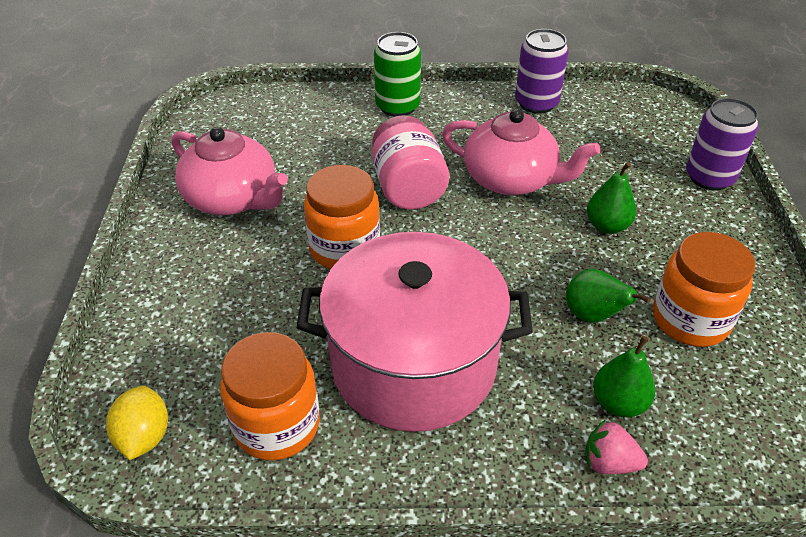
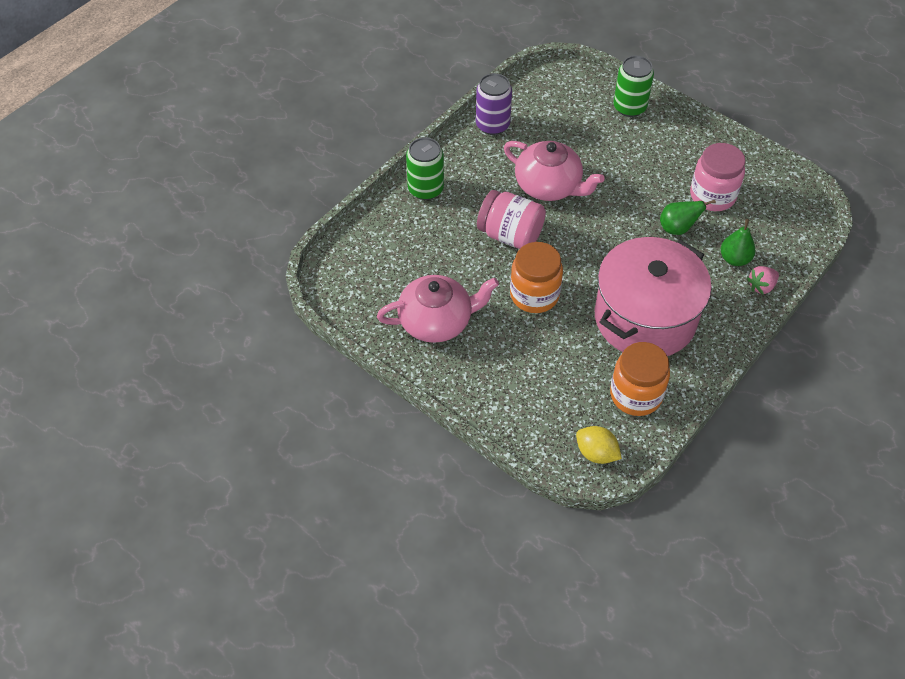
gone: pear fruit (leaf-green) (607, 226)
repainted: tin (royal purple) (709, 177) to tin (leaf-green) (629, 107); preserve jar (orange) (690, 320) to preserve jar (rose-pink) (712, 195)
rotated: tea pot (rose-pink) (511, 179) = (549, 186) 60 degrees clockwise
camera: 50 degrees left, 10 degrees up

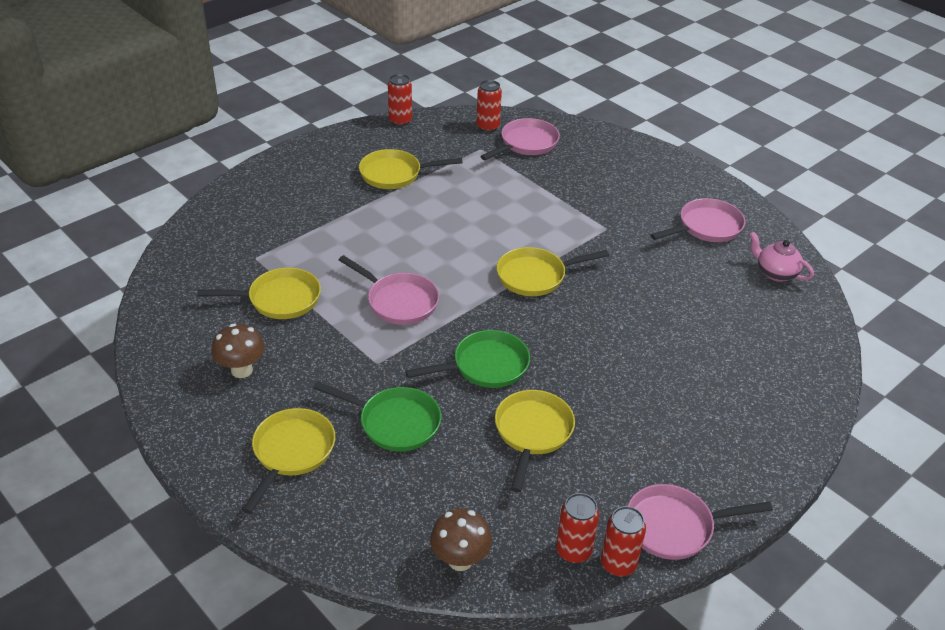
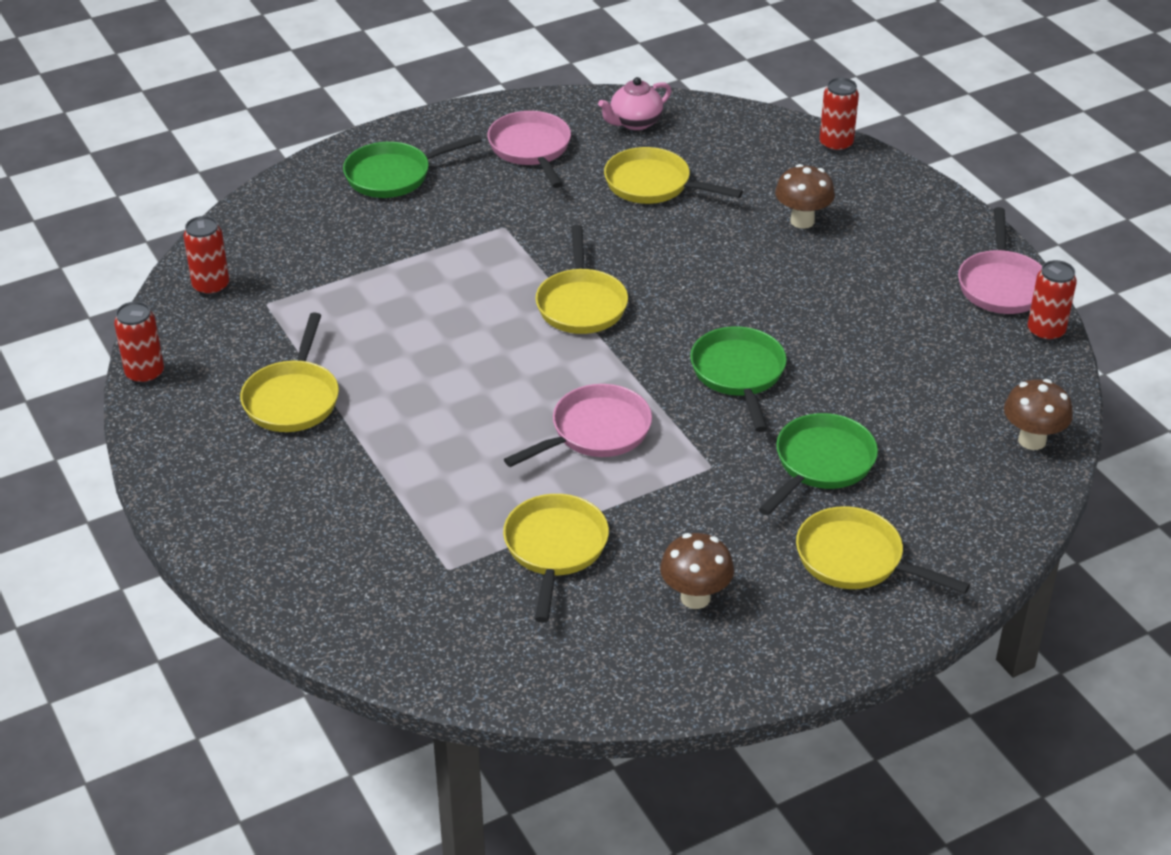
gone: pan (rose-pink) (526, 144)
new: pan (leaf-green) (393, 175); toadstool (brown) (802, 221)
shifted: pan (golden) (532, 433) to (653, 185); tin (crimson) (573, 551) to (836, 145)
camera: 75 degrees left, 0 degrees up

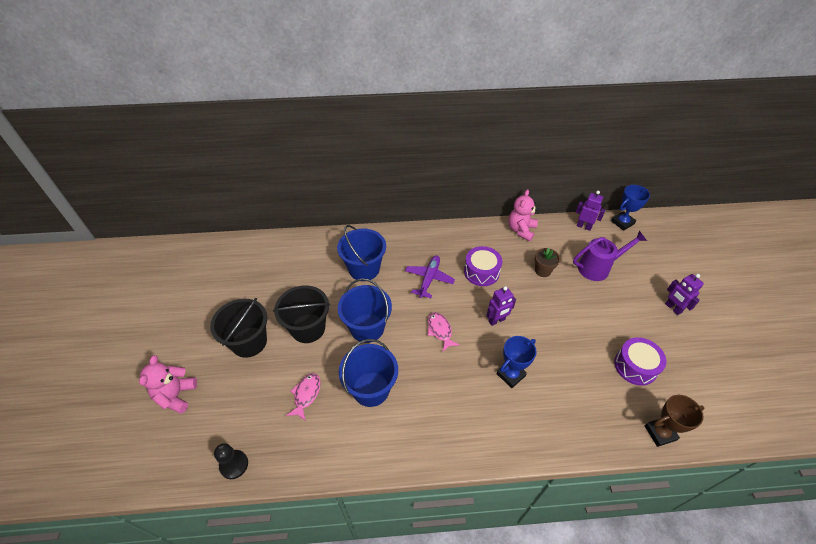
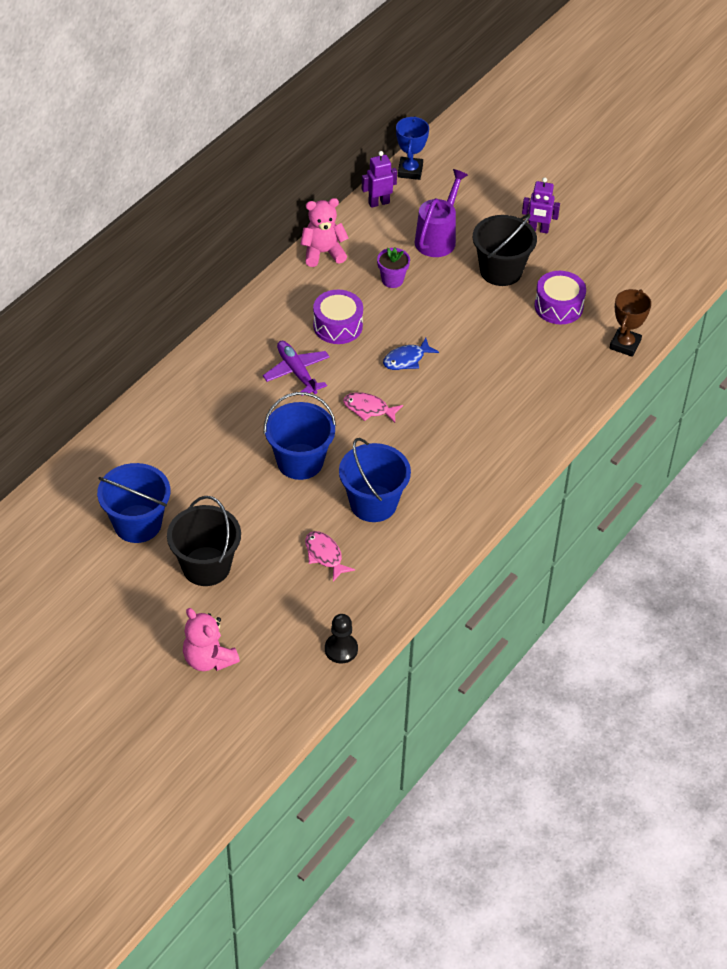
gone: award cup (blue) (511, 375)
shifted: bucket (blue) (364, 269) to (137, 524); bucket (ebony) (308, 328) to (501, 271)
swapped: robot figure (royal purple) (496, 320) to fish figure (blue) (406, 359)
repainted: potted plant (brown) (542, 271) to potted plant (royal purple) (392, 280)
rotated: teddy (rose-pink) (521, 230) = (323, 253) 105 degrees clockwise
camera: 50 degrees left, 0 degrees up

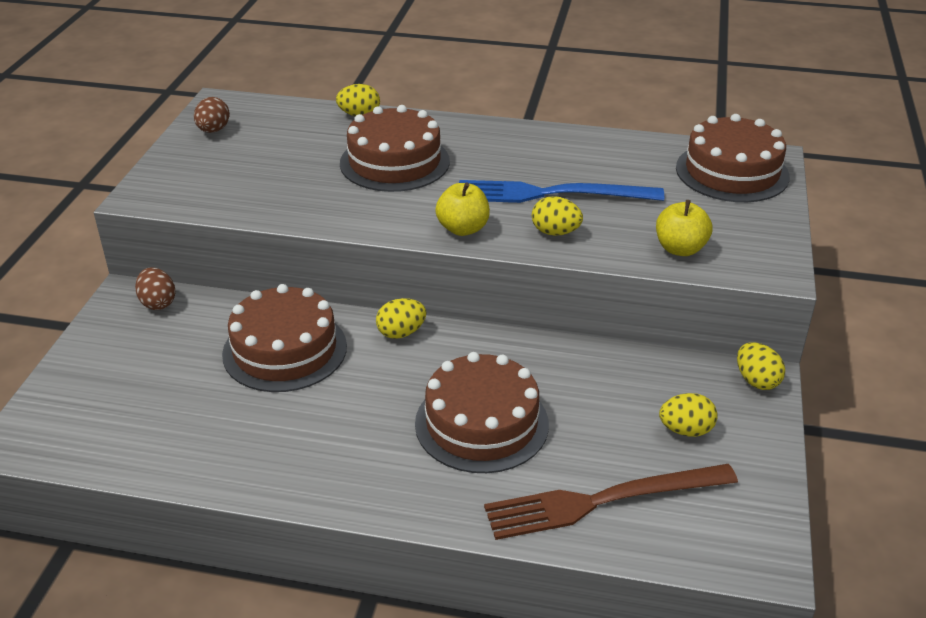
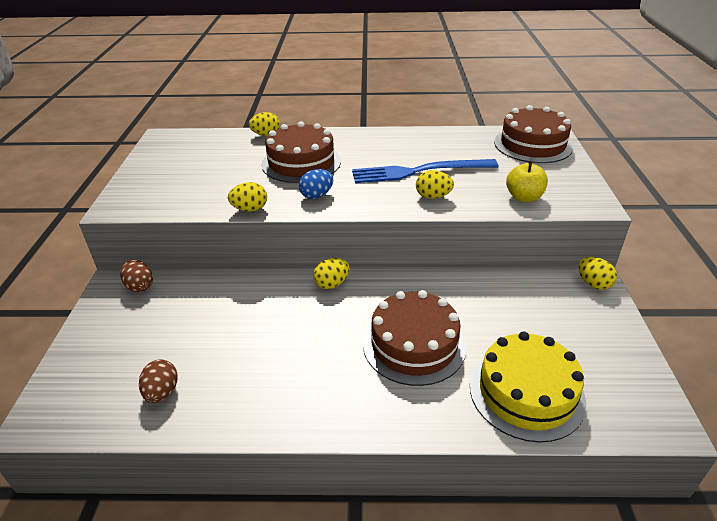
gone: apple (golden) (463, 229); cake (brown) (285, 350)
new: egg shape (blue) (317, 195)
shifted: egg shape (brown) (213, 130) to (162, 392); egg shape (golden) (685, 430) to (250, 209)
swapped: dinner fork (brown) (602, 501) to cake (golden) (526, 393)
camera: 10 degrees left, 0 degrees up

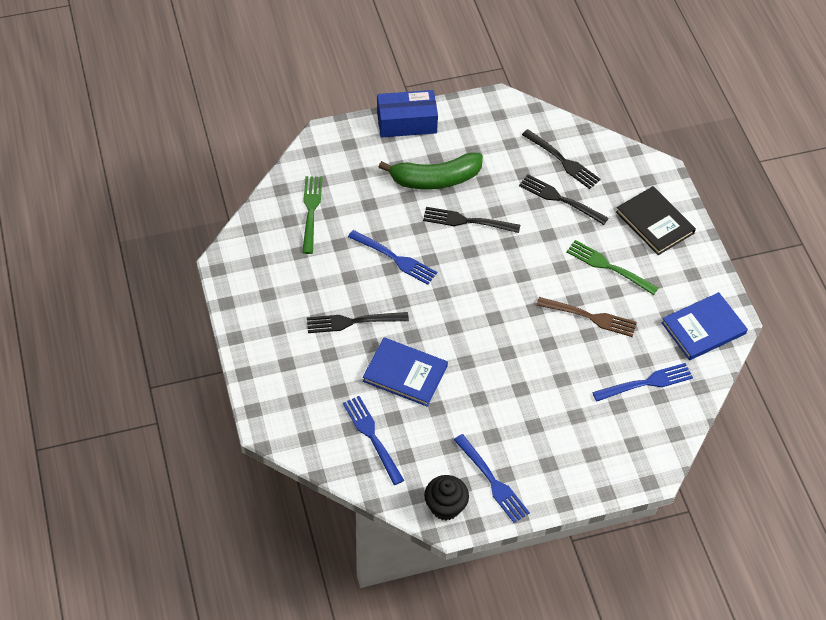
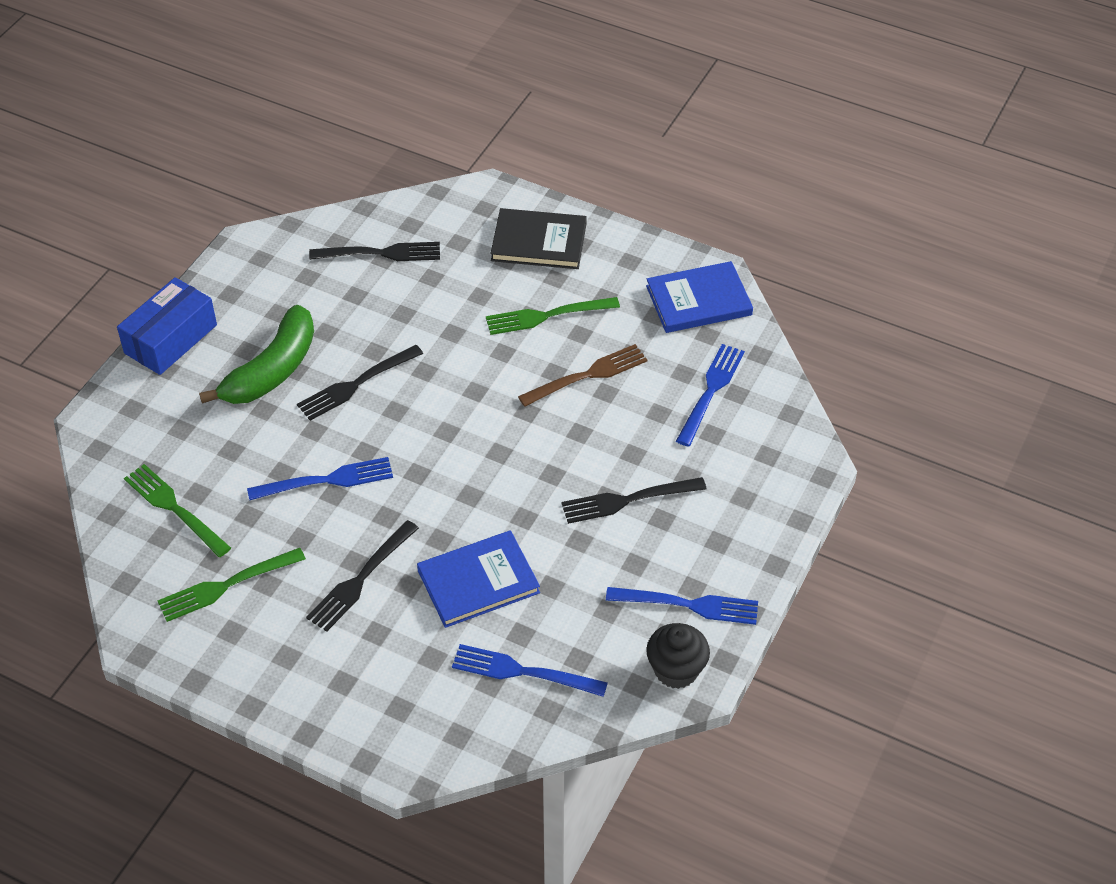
new: dinner fork (leaf-green) (226, 585)
shifted: dinner fork (ebony) (560, 199) to (628, 500)
rotated: hardback (blue) (703, 328) = (698, 301) 60 degrees clockwise
camera: 45 degrees left, 5 degrees down

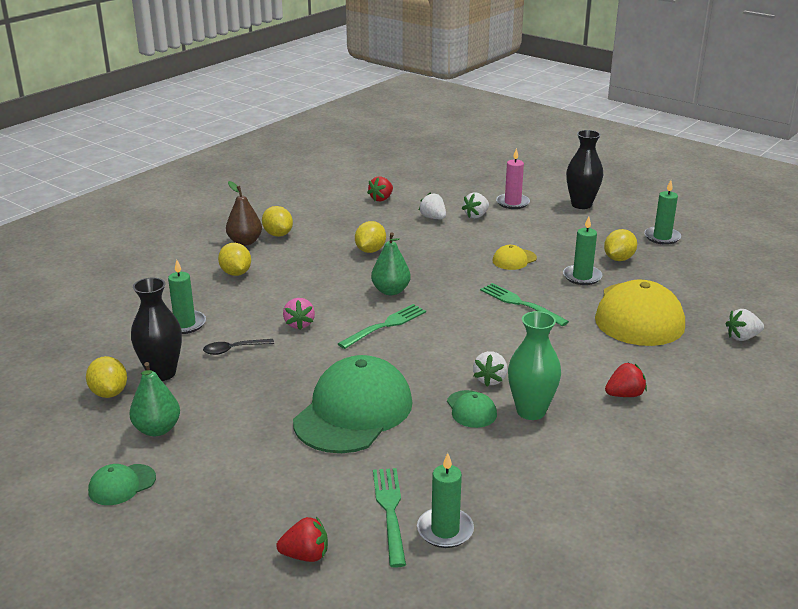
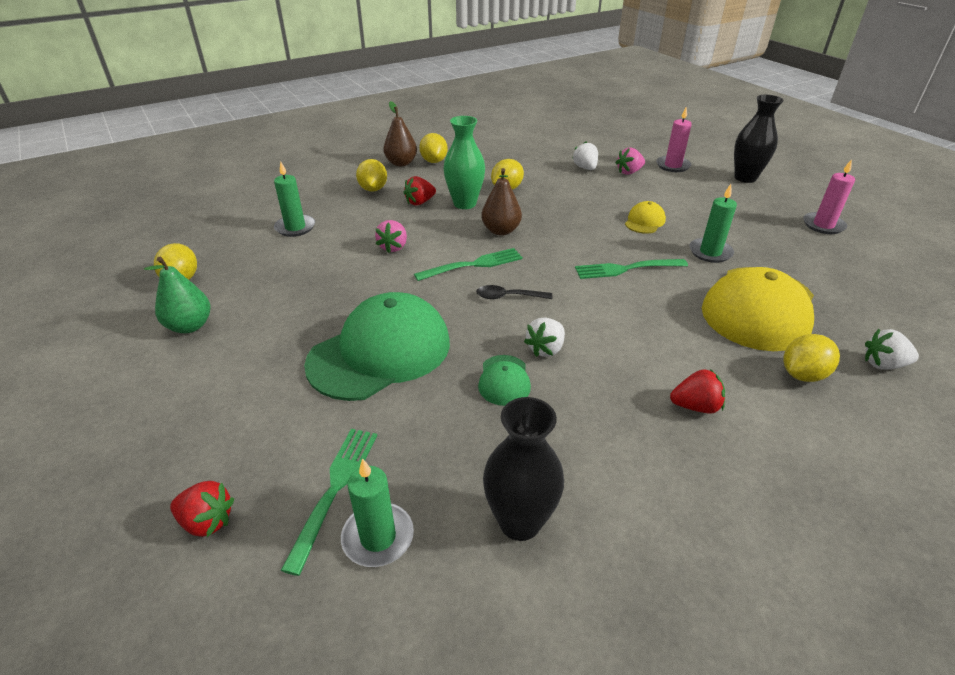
gone: baseball cap (leaf-green) (122, 485)
shifted: toy strawberry (crimson) (381, 199) to (420, 202); lemon (golden) (618, 259) to (802, 374); flower vase (ebony) (162, 373) to (519, 522); flower vase (leaf-green) (531, 411) to (464, 204); teaspoon (ebony) (233, 349) to (508, 297)
repainted: candle (leaf-green) (662, 237) to candle (rose-pink) (823, 225); toy strawberry (snow-white) (476, 215) to toy strawberry (rose-pink) (629, 172); pear fruit (leaf-green) (390, 291) to pear fruit (brown) (501, 231)
rotated: baseball cap (golden) (514, 259) = (644, 221) 135 degrees clockwise; dinner fork (leaf-green) (520, 304) = (626, 269) 75 degrees counterclockwise
camera: 20 degrees right, 10 degrees up

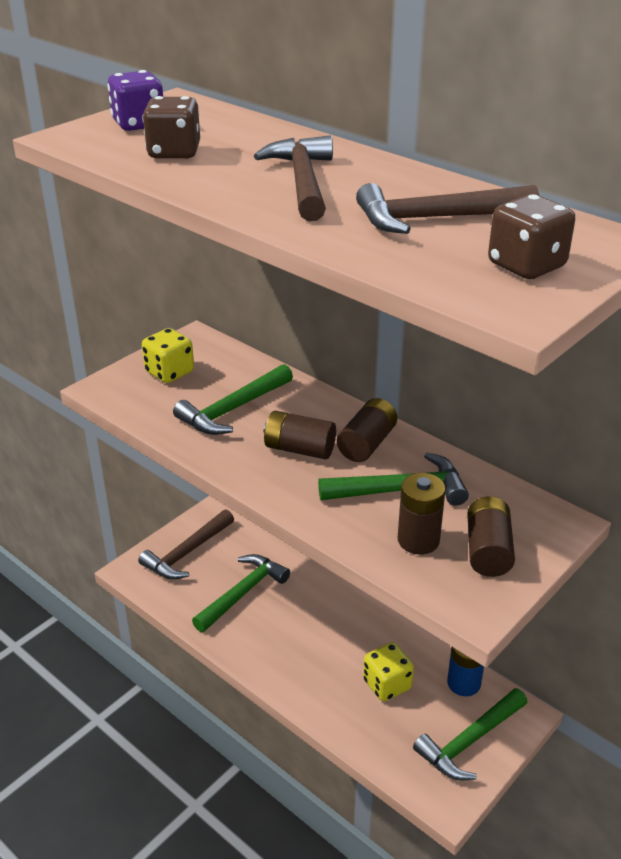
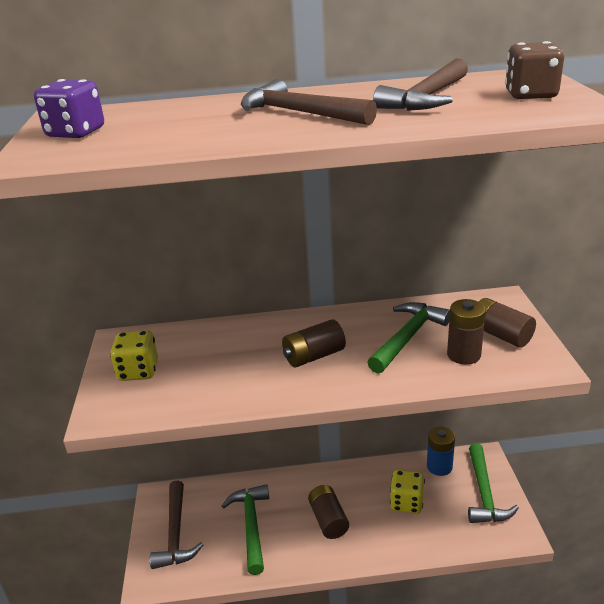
gone: dice (brown) (174, 152); hammer (leaf-green) (232, 410)
shifted: battery (brown) (367, 444) to (328, 520)
camera: 45 degrees left, 5 degrees down

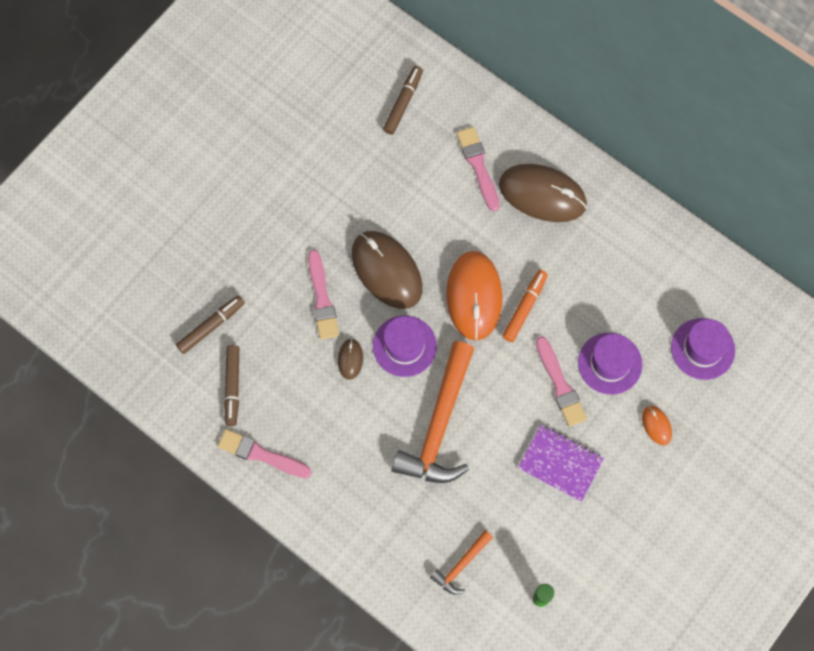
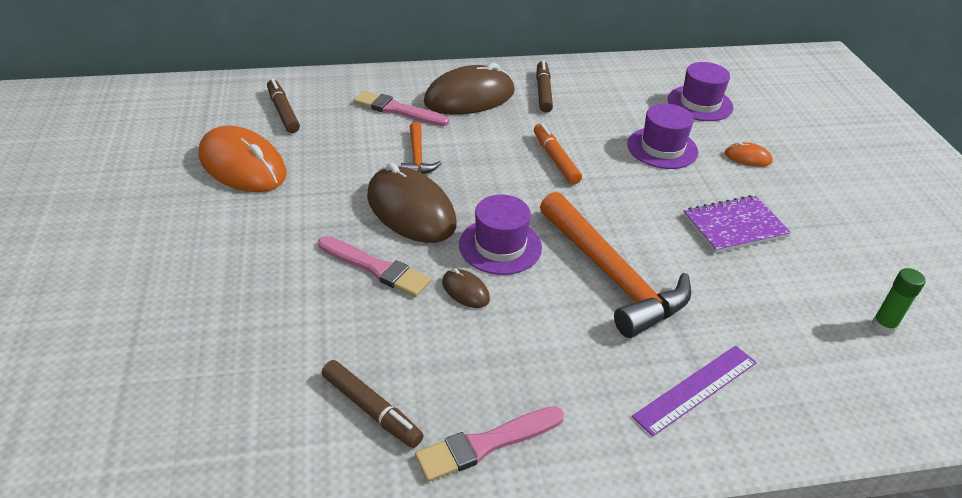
gone: brush (rose-pink) (560, 385)
new: straightedge (royal purple) (696, 389)
shifted: PC mouse (orange) (474, 296) to (243, 165); marker pen (brown) (211, 326) to (543, 92); hammer (orange) (461, 565) to (417, 157)
rotated: PC mouse (brown) (386, 271) = (411, 210) 45 degrees clockwise
camera: 50 degrees left, 30 degrees down

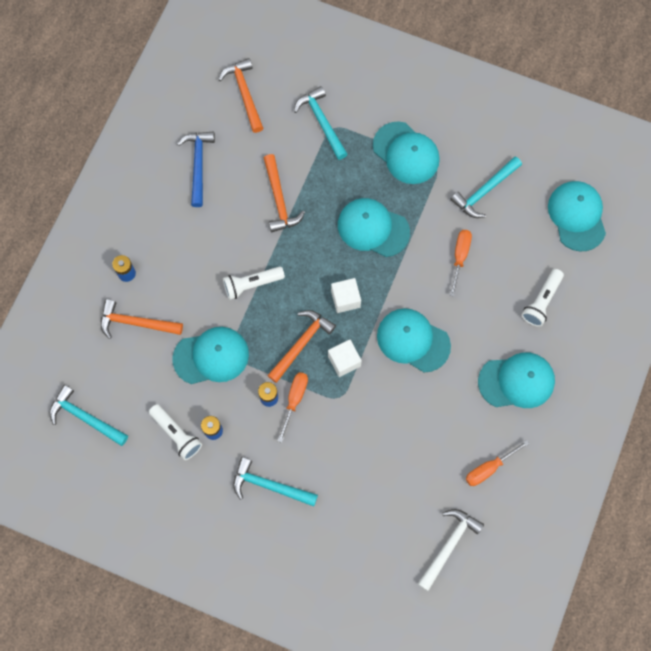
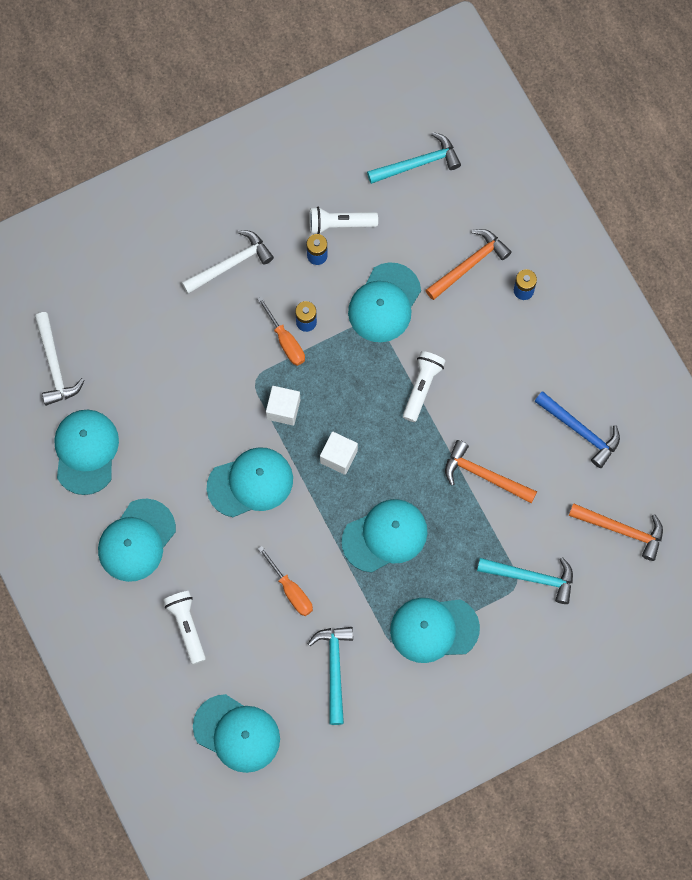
gone: hammer (orange) (301, 344)
swapped: screwdriver (orange) (489, 468) to baseball cap (aqua) (86, 451)
repainted: hammer (aqua) (269, 485) to hammer (snow-white) (231, 264)
camera: 130 degrees right, 0 degrees up

